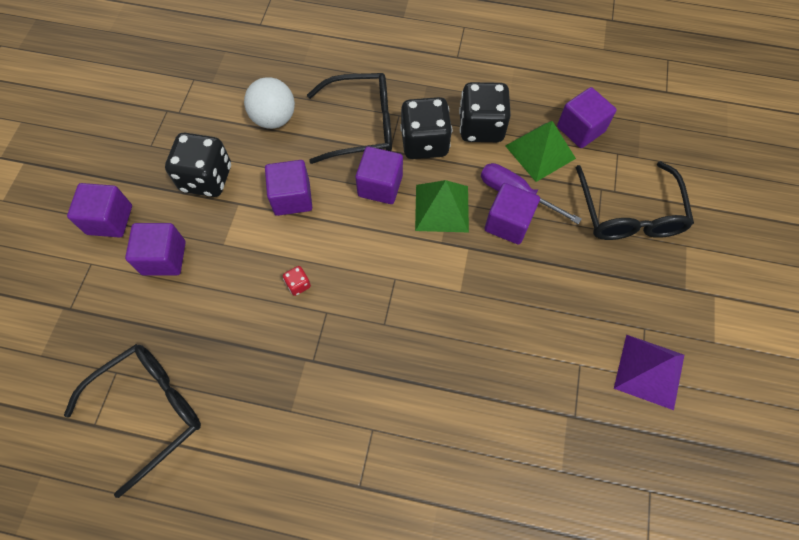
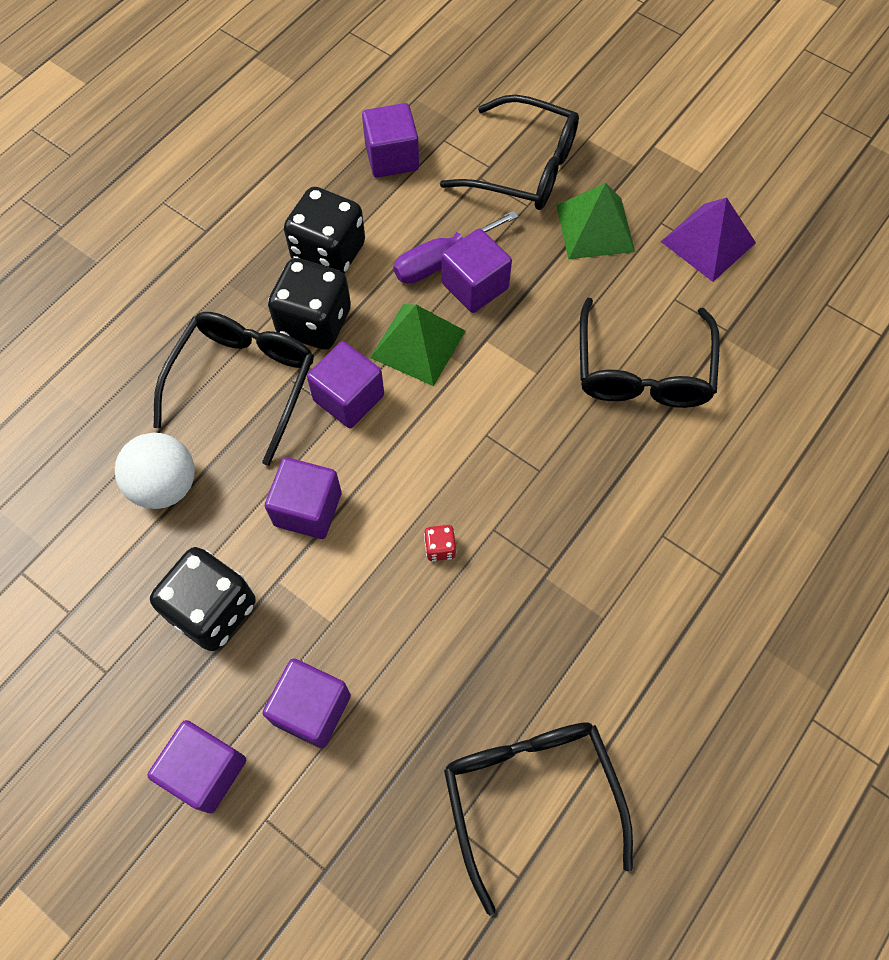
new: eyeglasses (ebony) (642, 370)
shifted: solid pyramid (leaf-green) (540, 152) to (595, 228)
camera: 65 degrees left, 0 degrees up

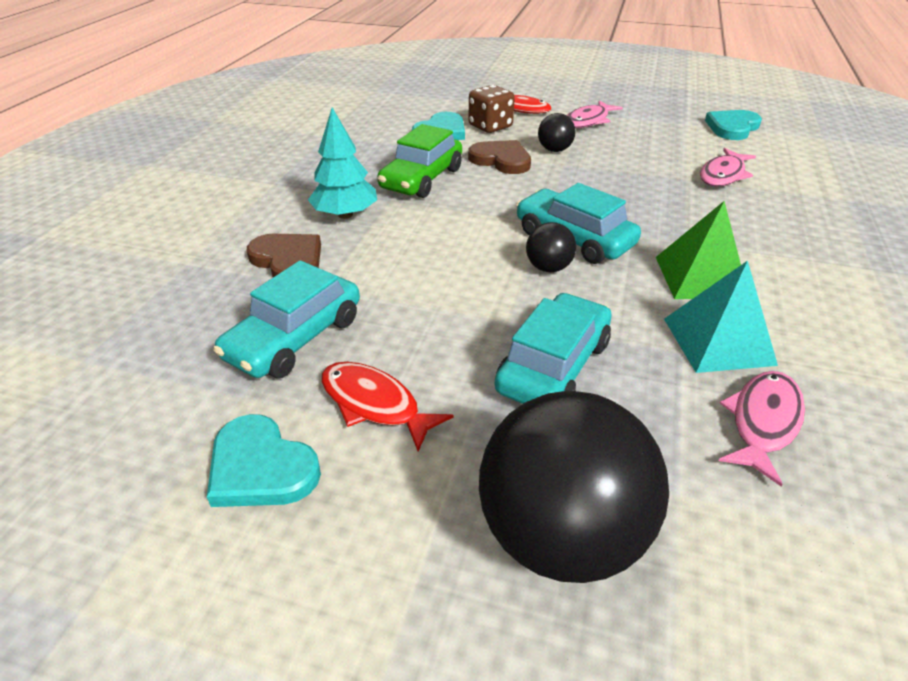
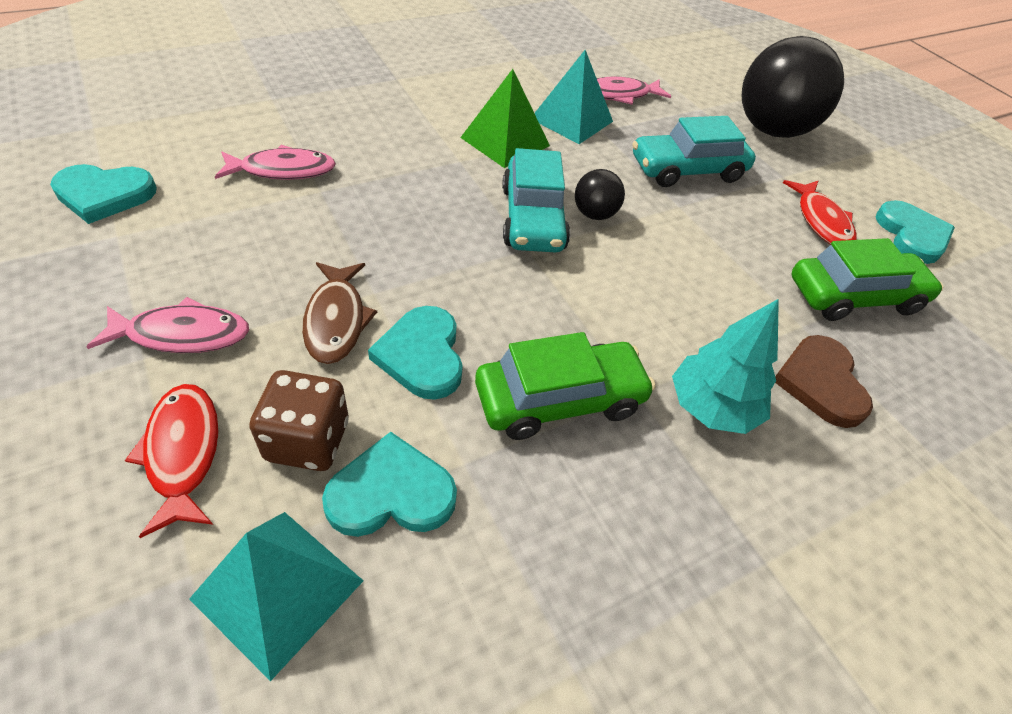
new: solid pyramid (aqua) (278, 590)
swapped: ball (ebony) (554, 150) to fish figure (brown) (336, 320)
repainted: love heart (brown) (501, 160) to love heart (aqua) (422, 355); toy car (aqua) (295, 338) to toy car (leaf-green) (854, 296)
camera: 140 degrees left, 10 degrees up

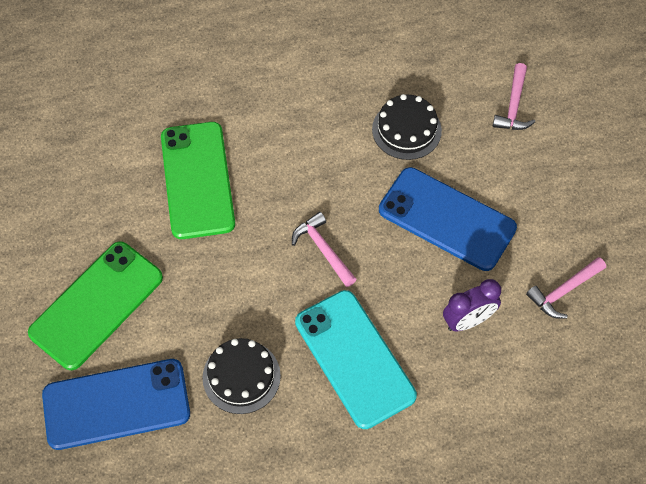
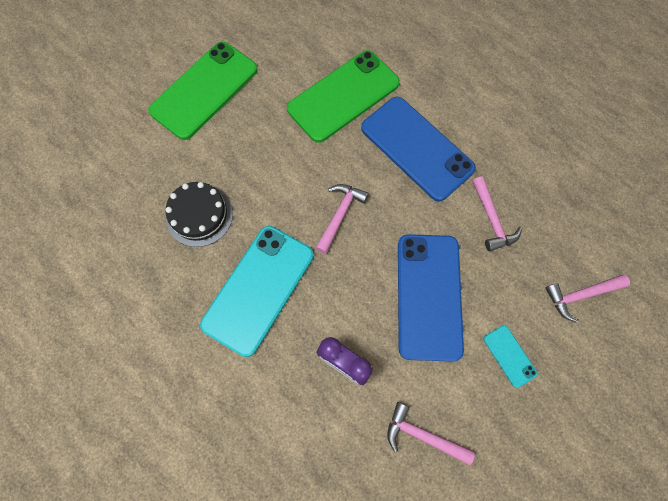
new: smartphone (aqua) (509, 356)
shifted: smartphone (blue) (116, 404) to (417, 148)
swapped: cake (ebony) (406, 130) to hammer (rose-pink) (492, 219)
rotated: smartphone (leaf-green) (96, 305) = (204, 90) 60 degrees counterclockwise
camera: 60 degrees right, 10 degrees up

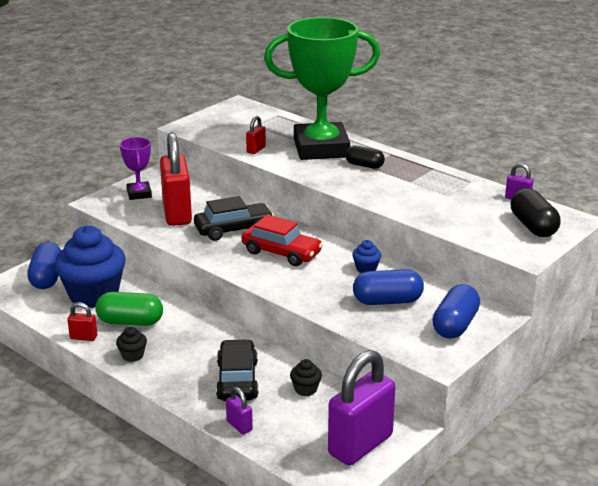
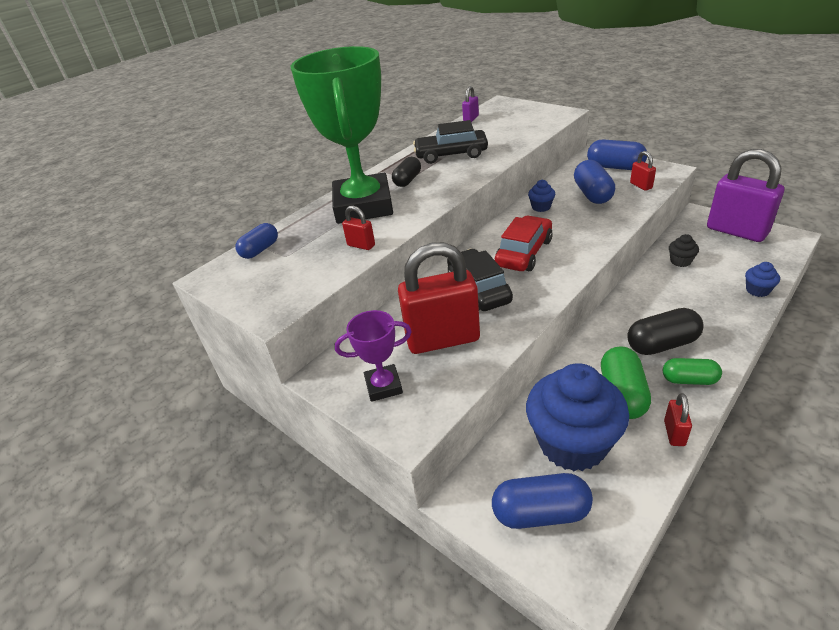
new: padlock (crimson) (641, 186); pill shape (blue) (260, 250)
shifted: pill shape (ebony) (533, 226) to (662, 344); toy car (ebony) (237, 380) to (451, 154)
swapped: muffin (ebony) (132, 355) to pill shape (leaf-green) (689, 380); padlock (royal purple) (239, 426) to muffin (blue) (757, 290)
camera: 85 degrees left, 10 degrees up

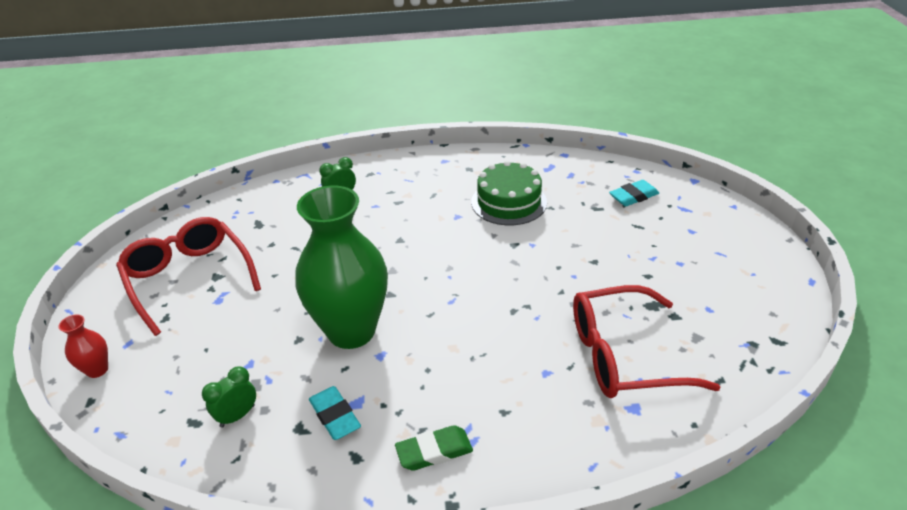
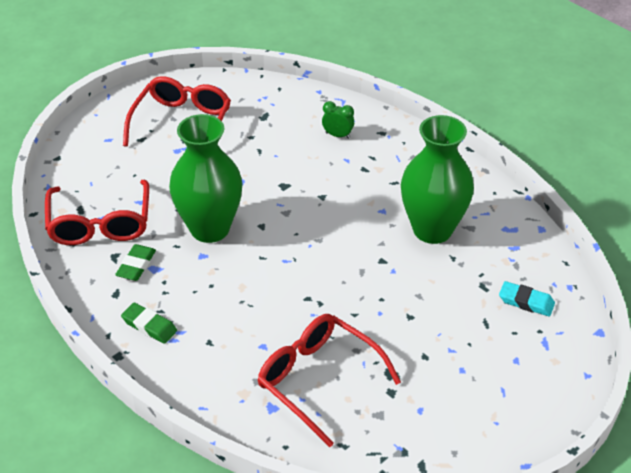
gone: flower vase (crimson) (97, 370)
swapped: cake (leaf-green) (509, 202) to flower vase (leaf-green) (432, 230); alarm clock (leaf-green) (237, 416) to eyeglasses (crimson) (100, 224)
repainted: pencil eraser (aqua) (335, 416) to pencil eraser (leaf-green) (136, 265)
camera: 50 degrees right, 5 degrees up

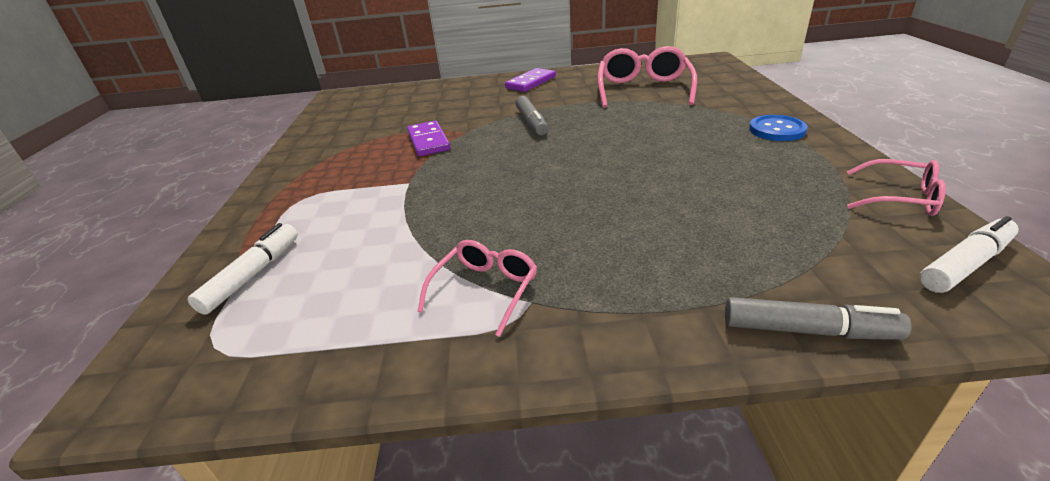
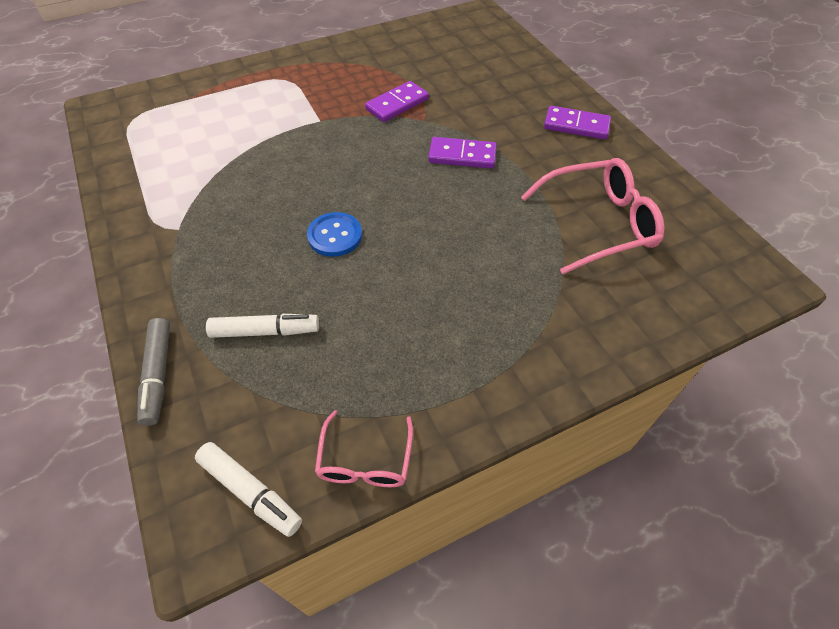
gone: eyeglasses (rose-pink) (485, 290)
shifted: shirt button (blue) (777, 130) to (335, 236); marker pen (snow-white) (252, 275) to (265, 331)
swapped: marker pen (ash-grey) (531, 122) to domino (royal purple) (462, 156)
camera: 65 degrees right, 20 degrees up

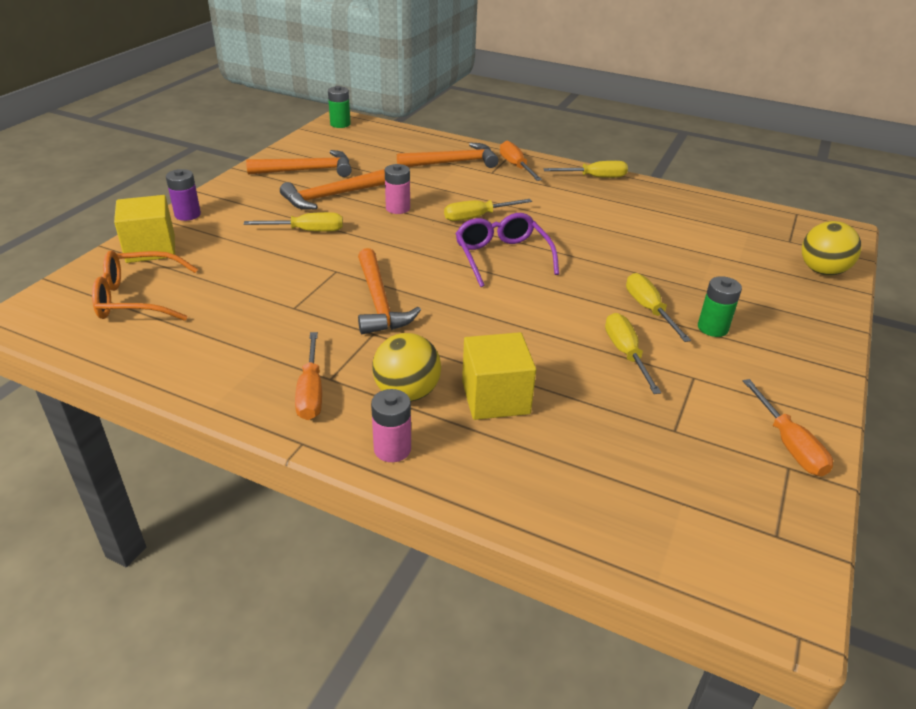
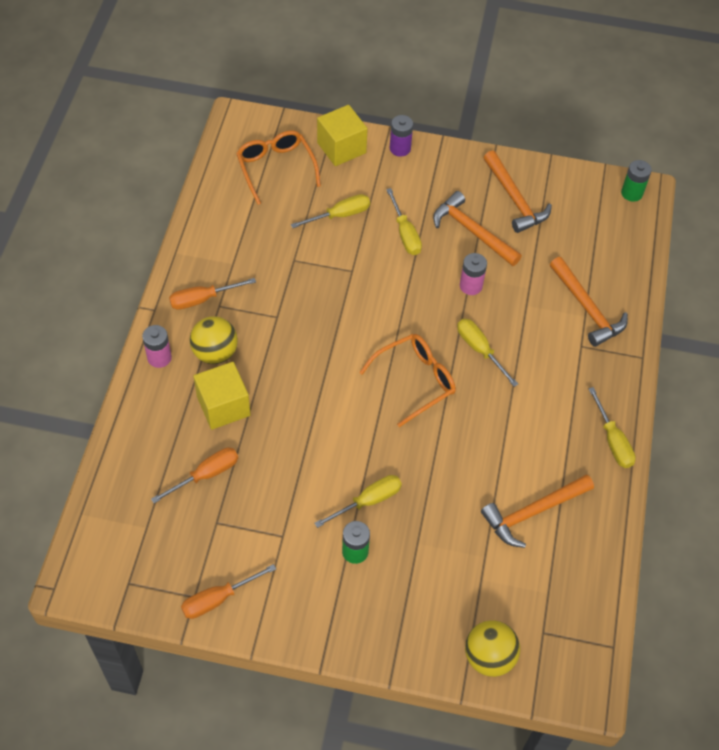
shifted: screwdriver (orange) (516, 166) to (206, 475); hammer (orange) (379, 302) to (533, 512); screwdriver (golden) (626, 354) to (340, 215)
repainted: eyeglasses (royal purple) (502, 257) to eyeglasses (orange) (415, 381)
camera: 75 degrees right, 20 degrees up

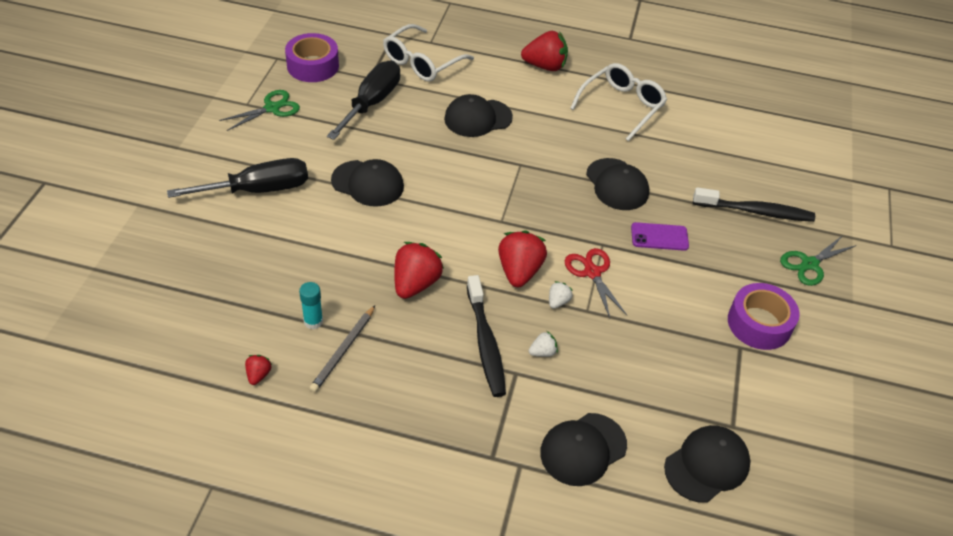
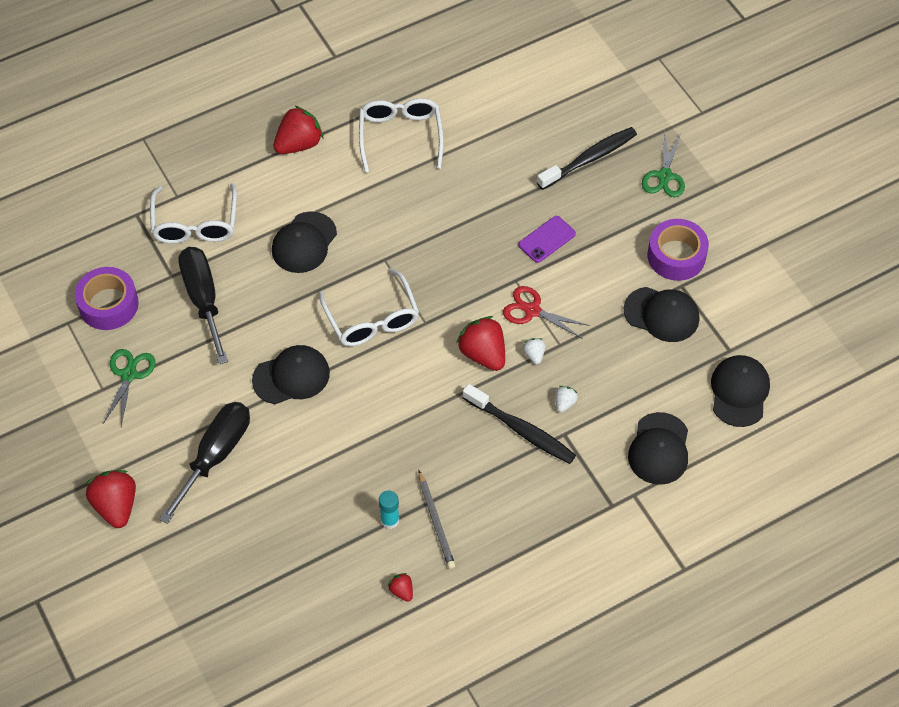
new: eyeglasses (snow-white) (371, 318)
shifted: baseball cap (ebony) (617, 184) to (661, 314); toy strawberry (crimson) (415, 283) to (116, 506)
camera: 40 degrees left, 10 degrees up

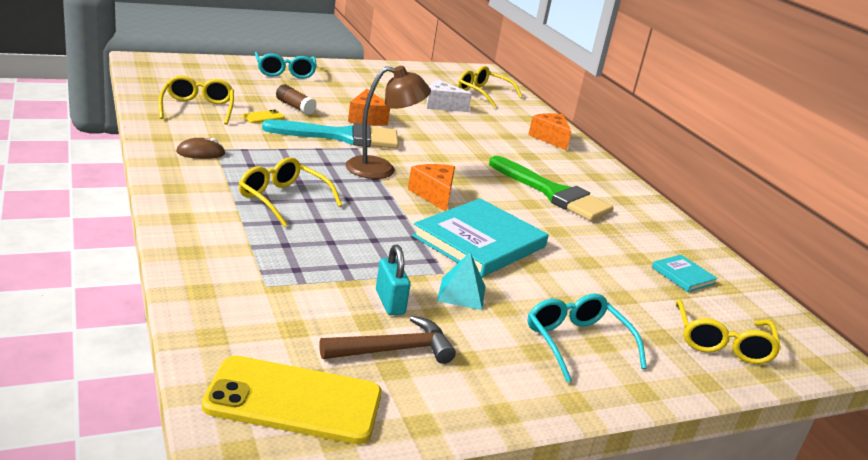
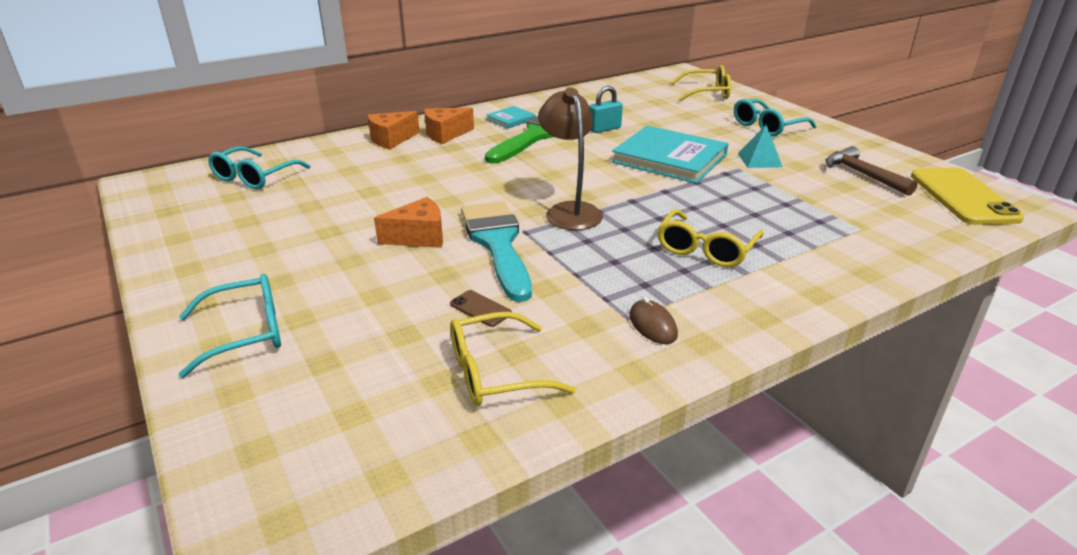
gone: cheese wedge (snow-white) (442, 105); glue stick (brown) (295, 107)
shifted: cheese wedge (orange) (434, 195) to (445, 134); padlock (aqua) (390, 302) to (604, 129); hardback (aqua) (683, 275) to (510, 119)
repainted: eyeglasses (golden) (483, 94) to eyeglasses (aqua) (255, 177); smartphone (golden) (263, 117) to smartphone (brown) (480, 309)
camera: 95 degrees left, 5 degrees up

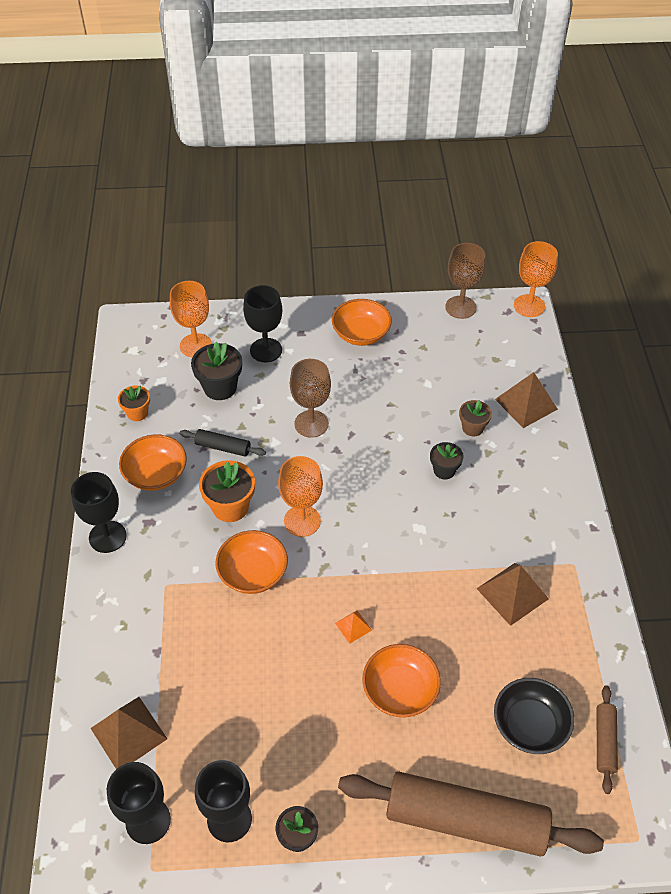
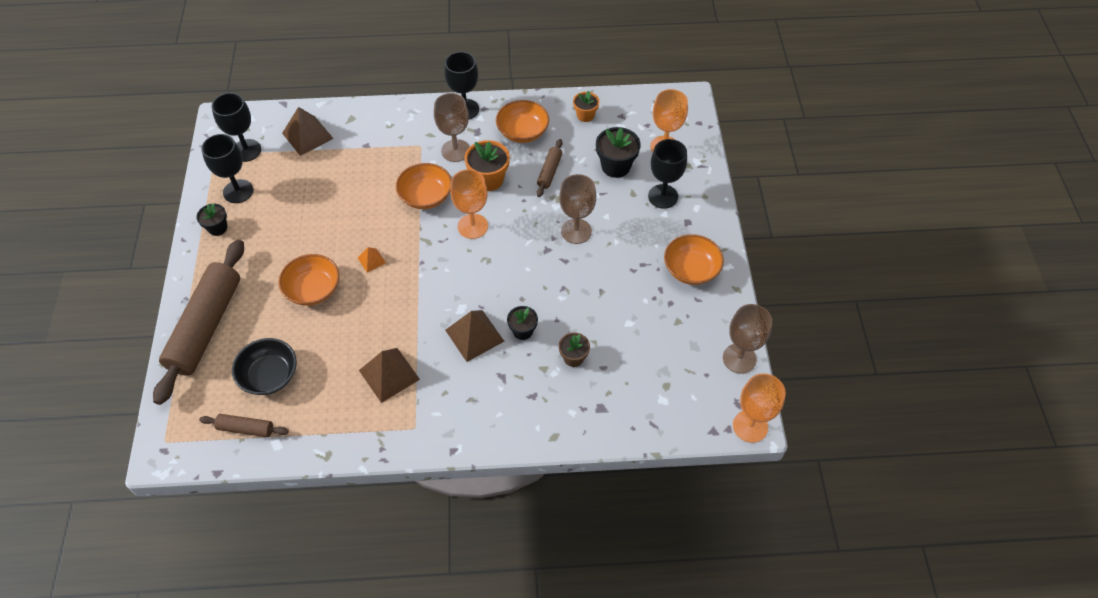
new: goblet (brown) (455, 150)
shifted: solid pyramid (brown) (526, 404) to (474, 335)
repainted: pastry roller (ebony) (223, 447) to pastry roller (brown) (549, 172)
camera: 90 degrees right, 5 degrees up

